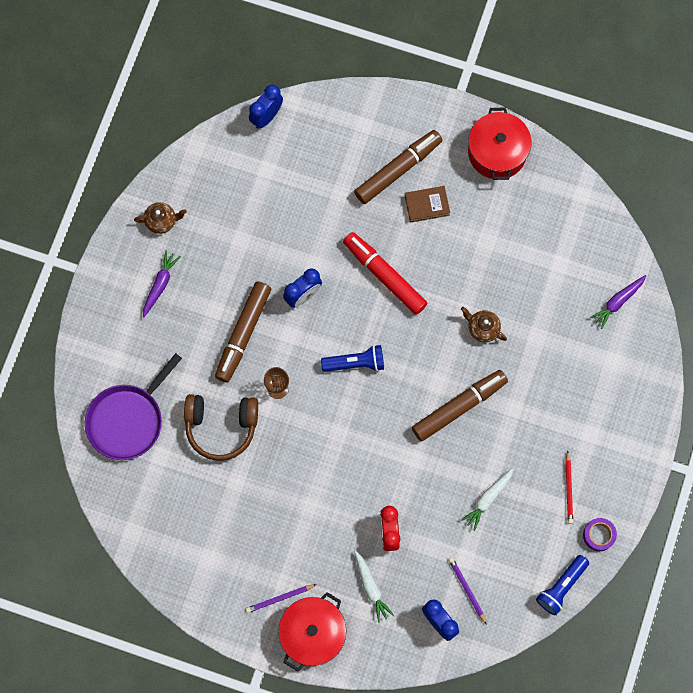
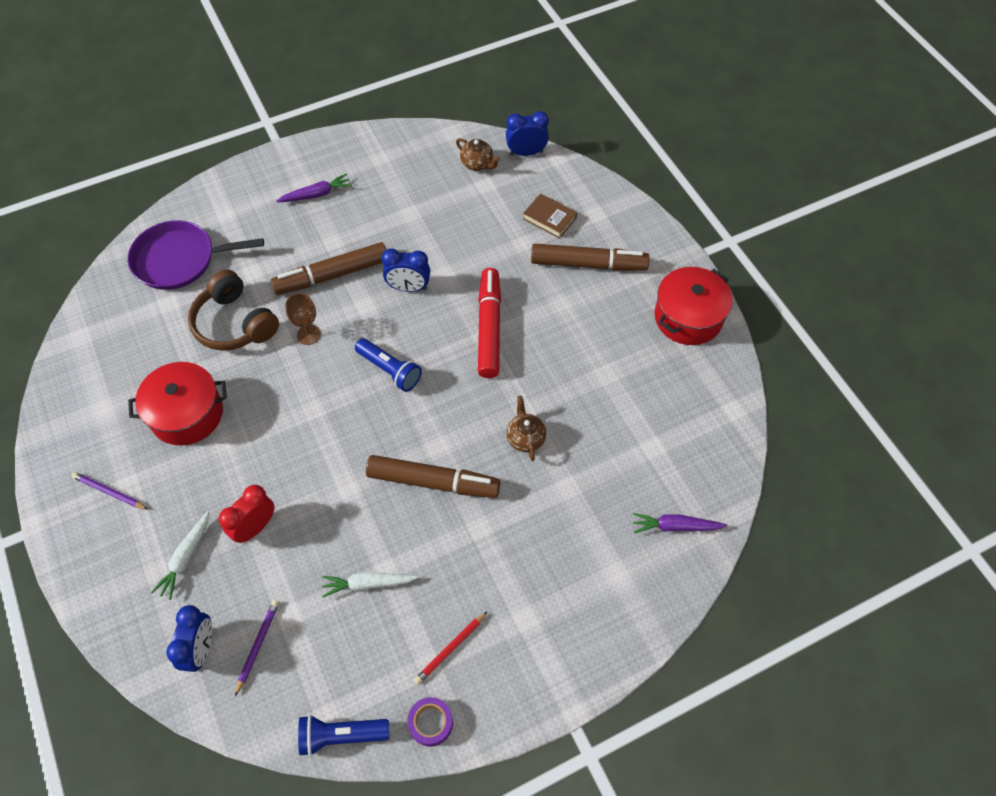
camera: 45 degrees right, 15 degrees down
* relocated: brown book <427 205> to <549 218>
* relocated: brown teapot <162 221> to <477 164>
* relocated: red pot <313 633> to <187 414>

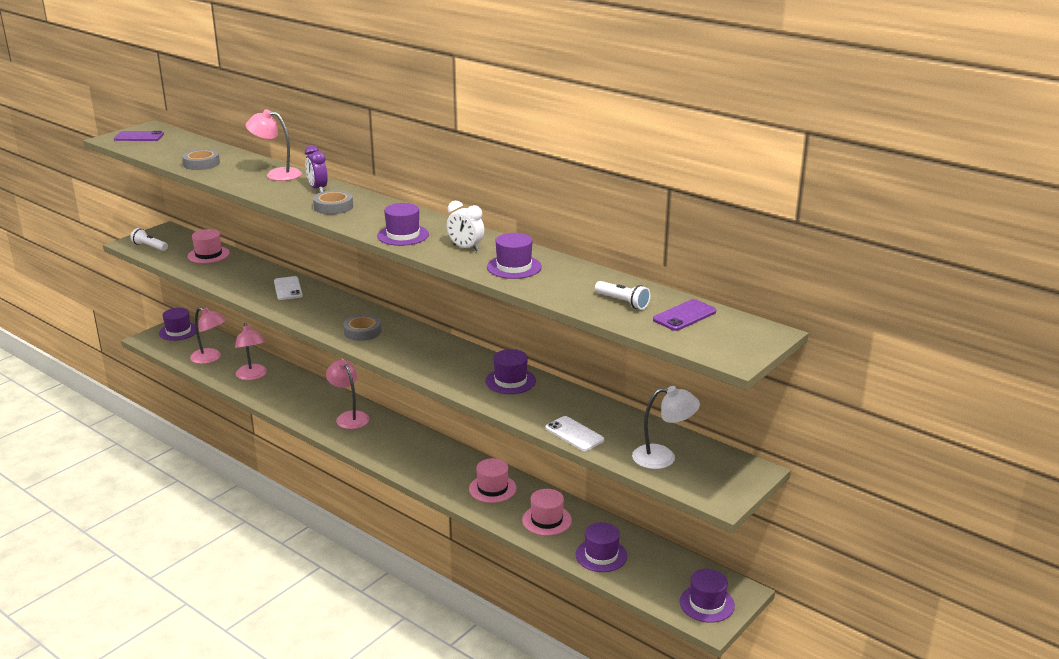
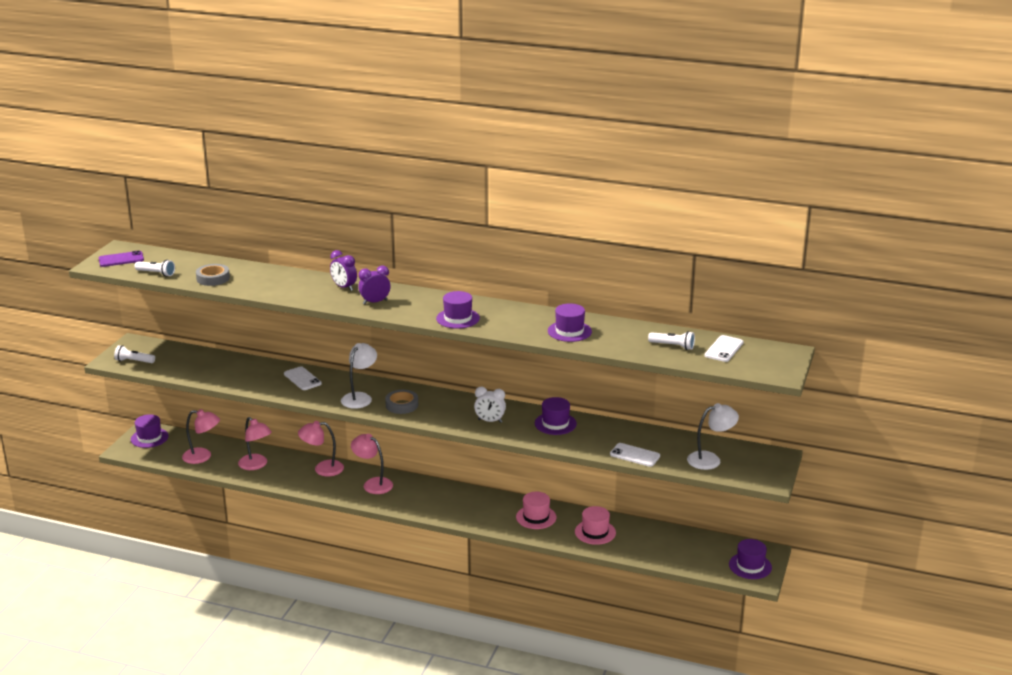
camera: 20 degrees left, 0 degrees up
* relocated: pink lamp <277 174> to <322 469>
* exchanged: grey tape <333 207> to purple clock <375 302>
* relocated: white clock <465 248> to <490 421>
* missing: pink hat <208 255>
* colour: purple phone <684 316> to white phone <724 349>
* missing: purple hat <601 555>
* appeared: white flashlight <156 273>
* appeared: white lamp <360 397>

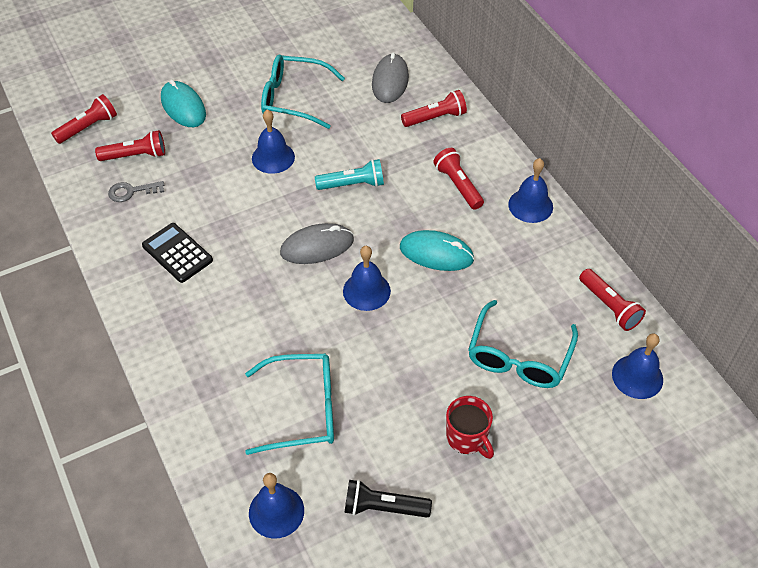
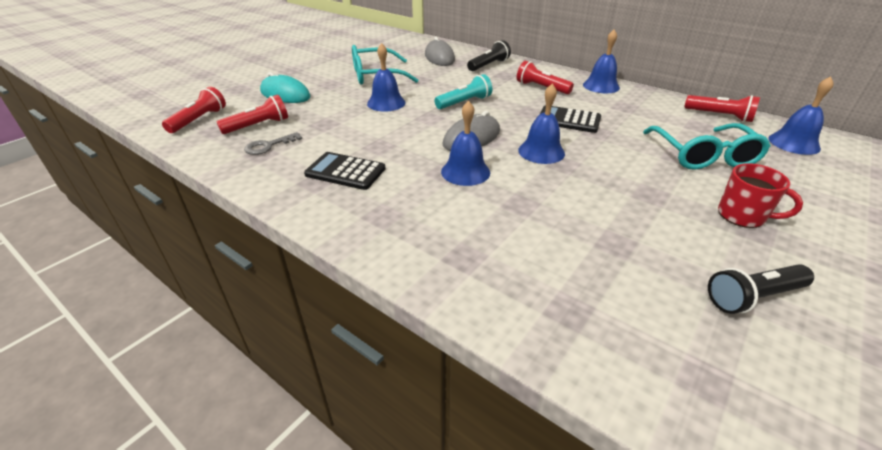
camera: 25 degrees left, 15 degrees down
* colour: red flashlight <435 118> to black flashlight <488 65>
* exchanged: turquoise mouse <436 253> to black calculator <568 120>
* missing: turquoise glasses <303 409>
* relocated: blue bell <276 511> to <465 172>

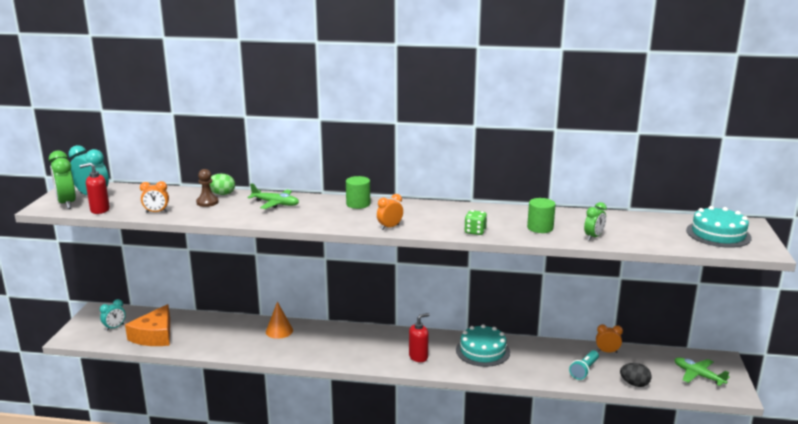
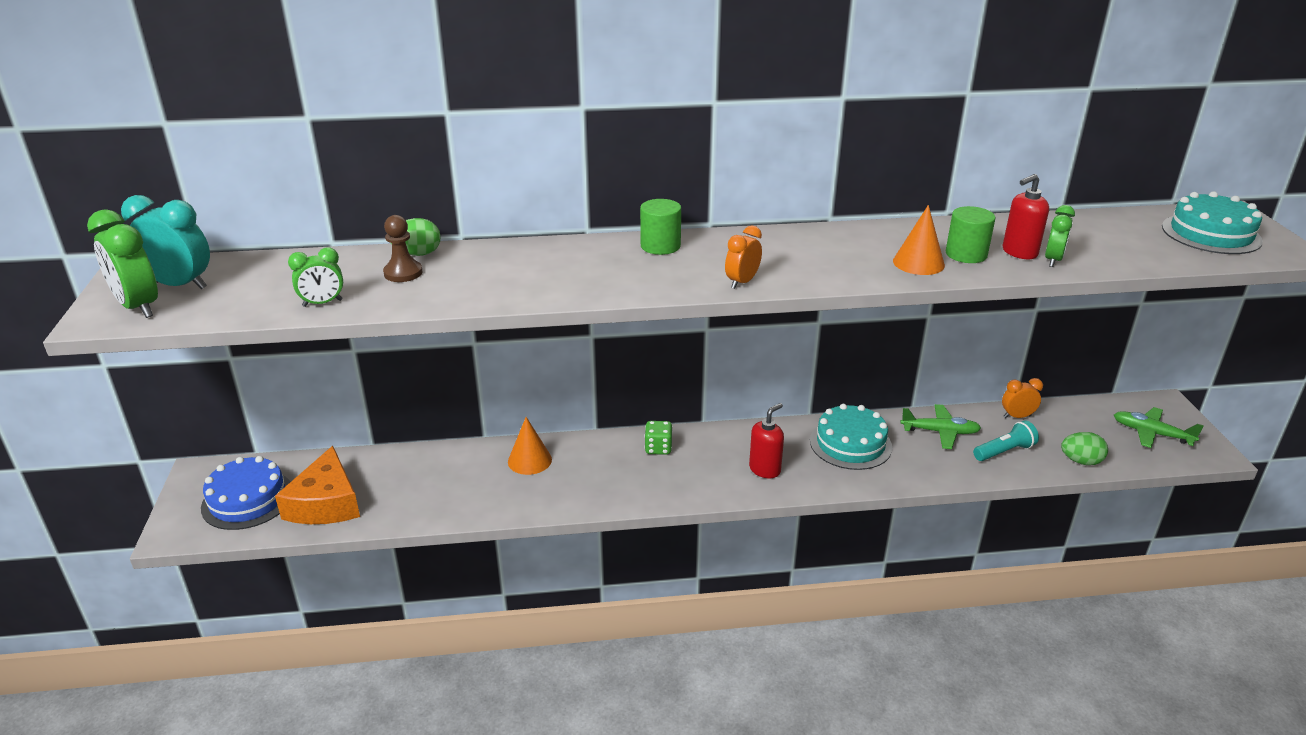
camera: 15 degrees left, 10 degrees up
* relocated: red soap dispenser <99 210> to <1019 252>
* colour: orange clock <156 212> to green clock <322 303>
* relocated: green plane <275 204> to <940 432>
* relocated: green dice <475 231> to <658 448>
* exchanged: turquoise clock <115 327> to blue cake <248 499>
* spun: turquoise flashlight <584 370> = <1004 451> 135 degrees counterclockwise
* colour: black egg <634 384> to green egg <1081 461>
* appeared: orange cone <918 263>

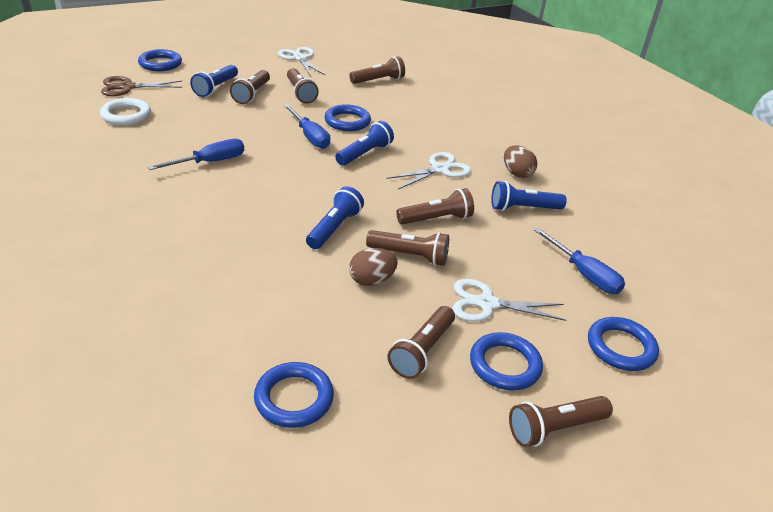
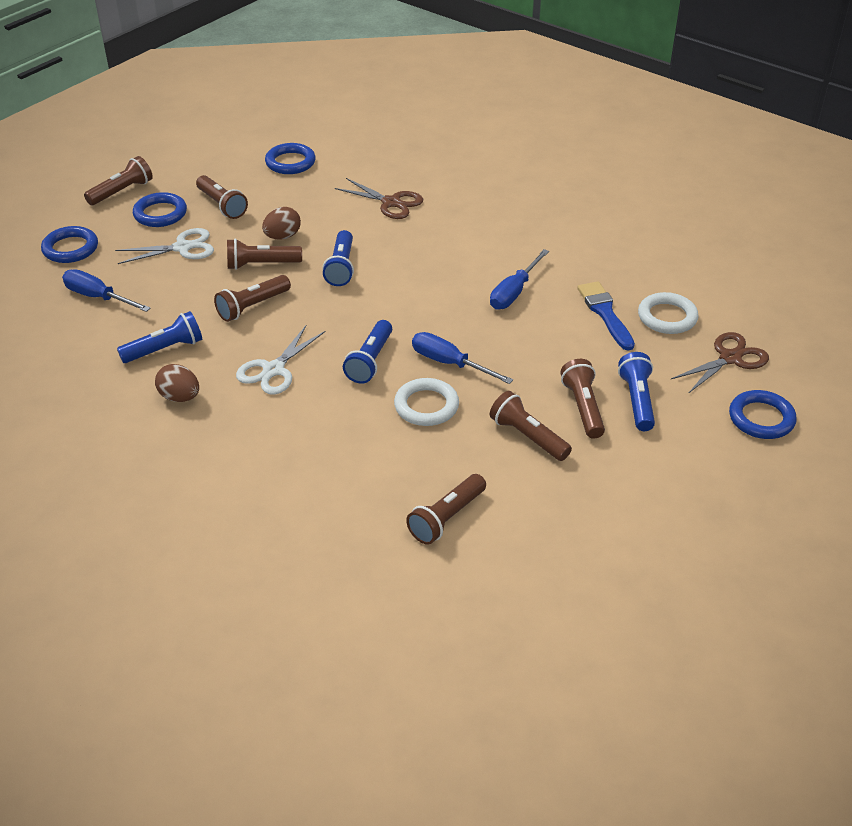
camera: 160 degrees right, 5 degrees up
* missing: white scissors <299 58>
* colour: blue ring <347 121> to white ring <426 406>
* spun: brown flashlight <422 351> = <222 205> 135 degrees clockwise
* appeared: brown scissors <391 203>
* appeared: blue brush <605 313>

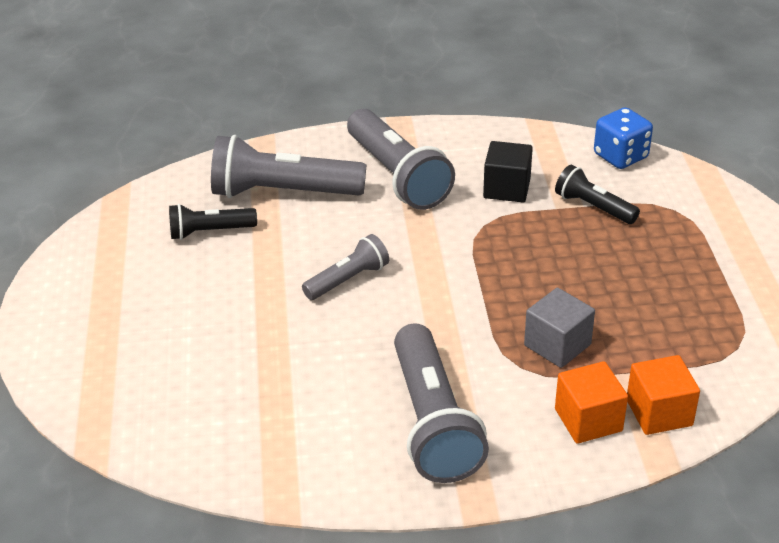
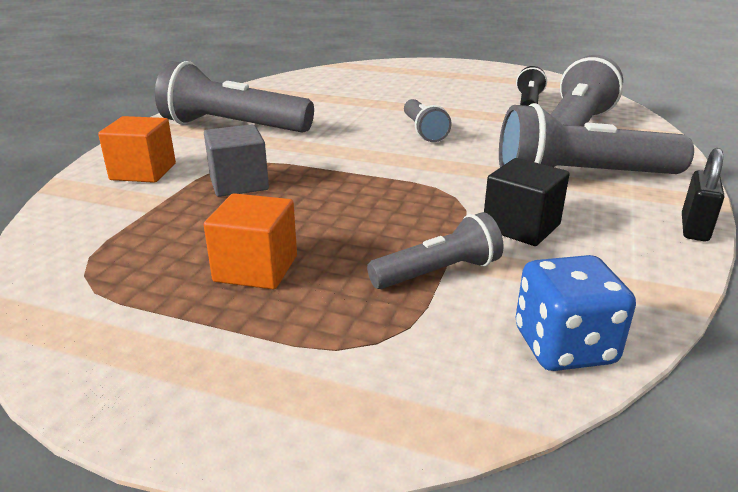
camera: 115 degrees right, 10 degrees down
* colour: black flashlight <593 207> to grey flashlight <438 273>
* relocated: orange cube <659 412> to <256 268>
* appeared: black padlock <694 228>

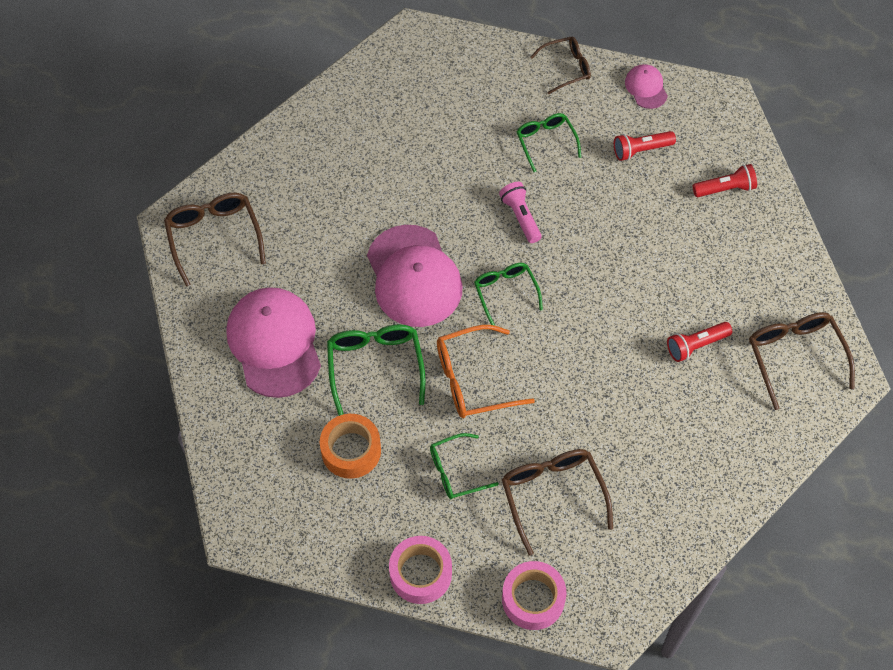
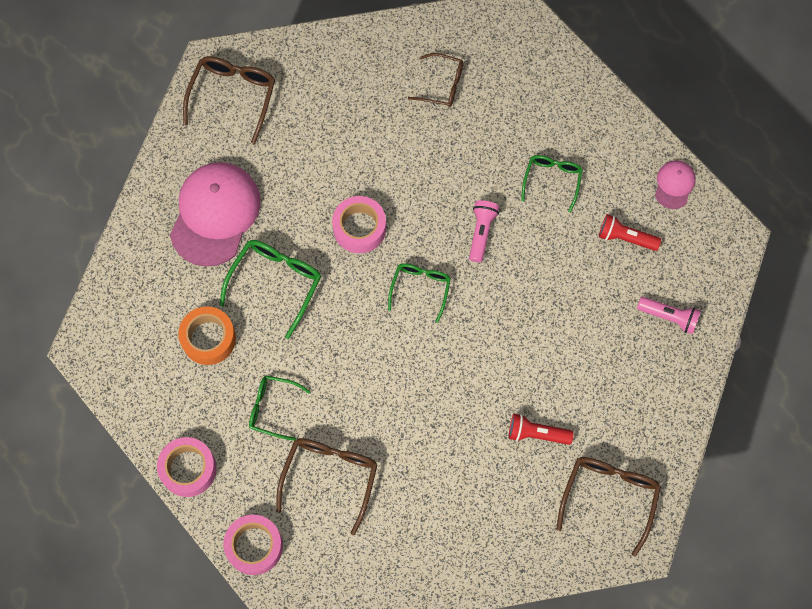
camera: 35 degrees right, 10 degrees up
* relocated: brown glasses <566 68> to <442 85>
* colour: red flashlight <725 189> to pink flashlight <669 317>
* exchanged: pink cap <414 276> to pink tape <359 228>
* missing: orange glasses <473 380>

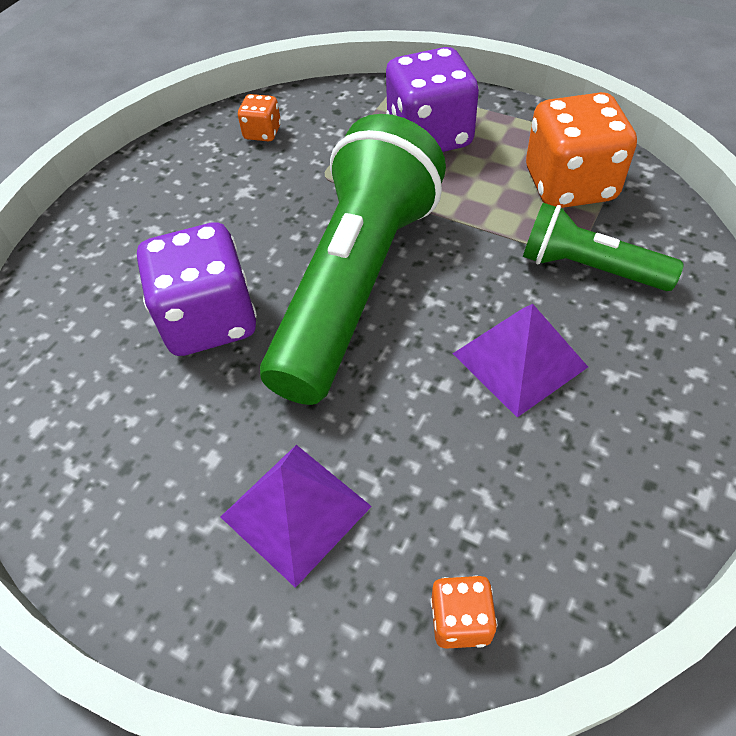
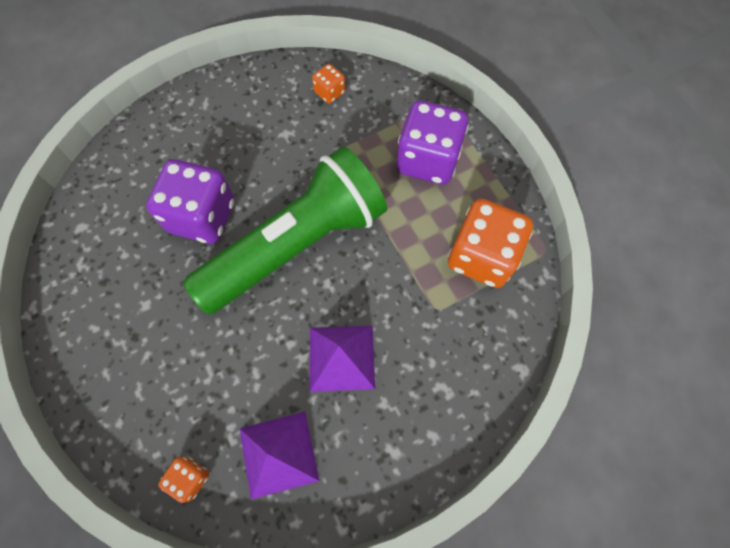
camera: 30 degrees right, 15 degrees up
* missing: green flashlight <589 268>
* relocated: purple pyramid <295 511> to <278 454>

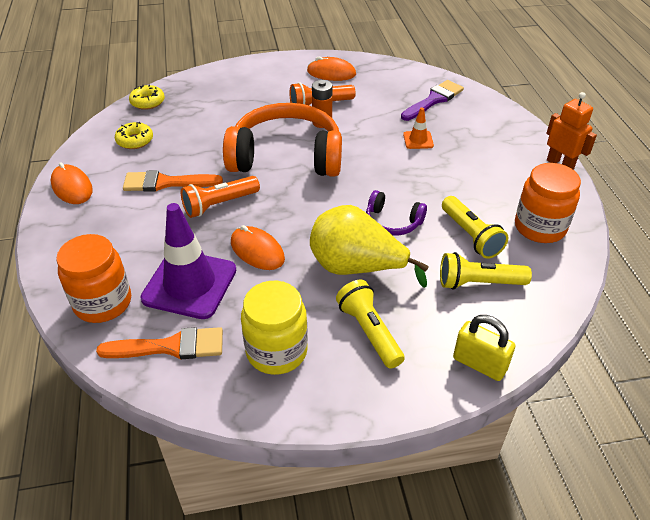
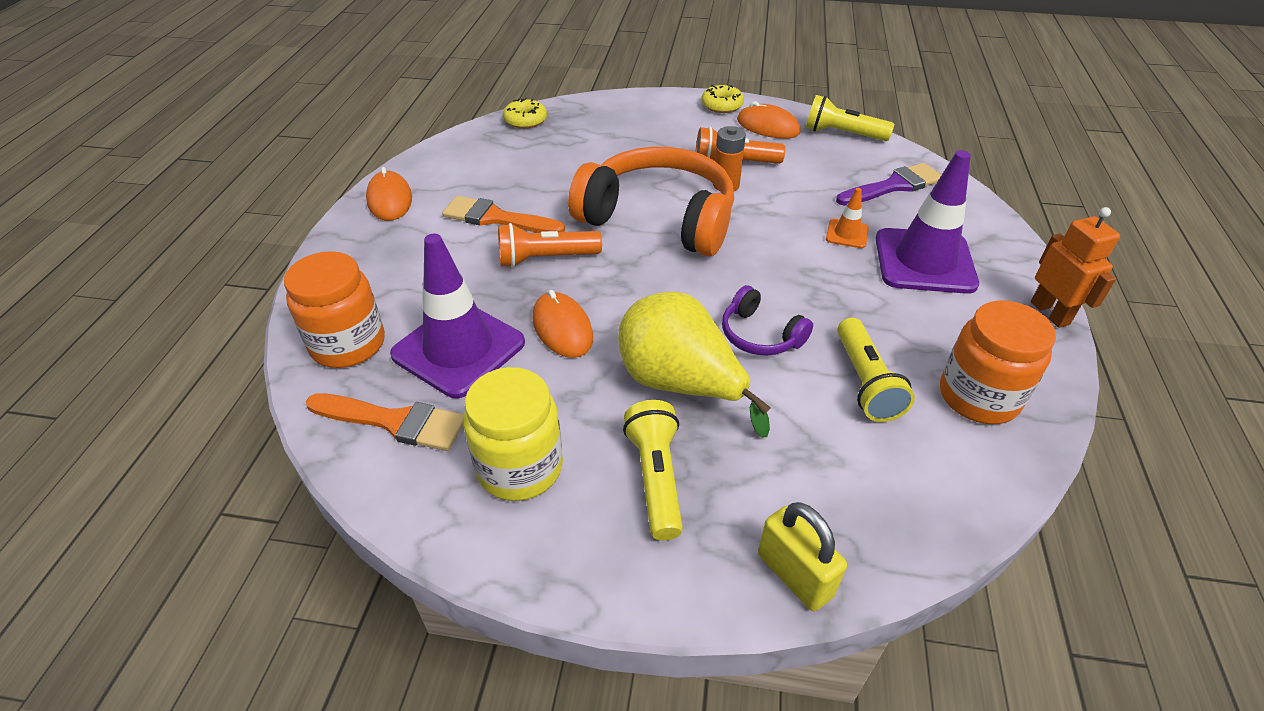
camera: 20 degrees right, 0 degrees up
* relocated: yellow donut <135 140> to <722 105>
* relocated: yellow flashlight <478 283> to <842 134>
* appeared: purple traffic cone <924 261>

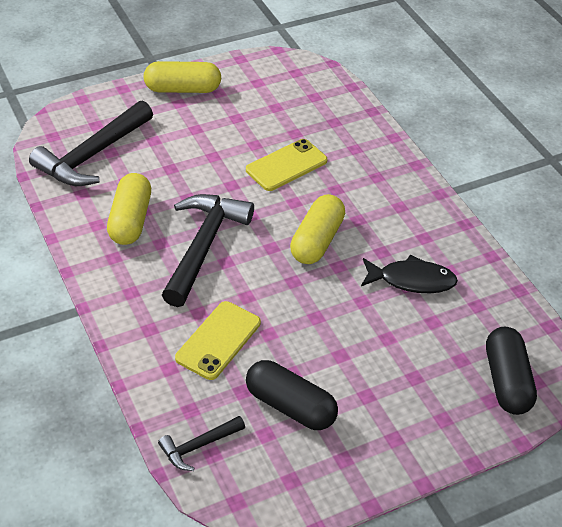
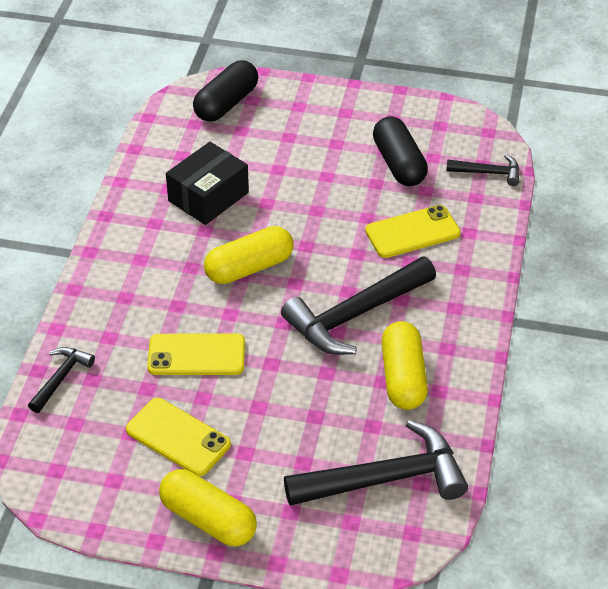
camera: 140 degrees left, 0 degrees up
* spun: yellow capsule <130 220> = <403 377> 45 degrees counterclockwise
* exchanged: black fish <412 280> to black box <208 197>
* appeared: black hammer <61 378>
* appeared: yellow phone <178 437>

